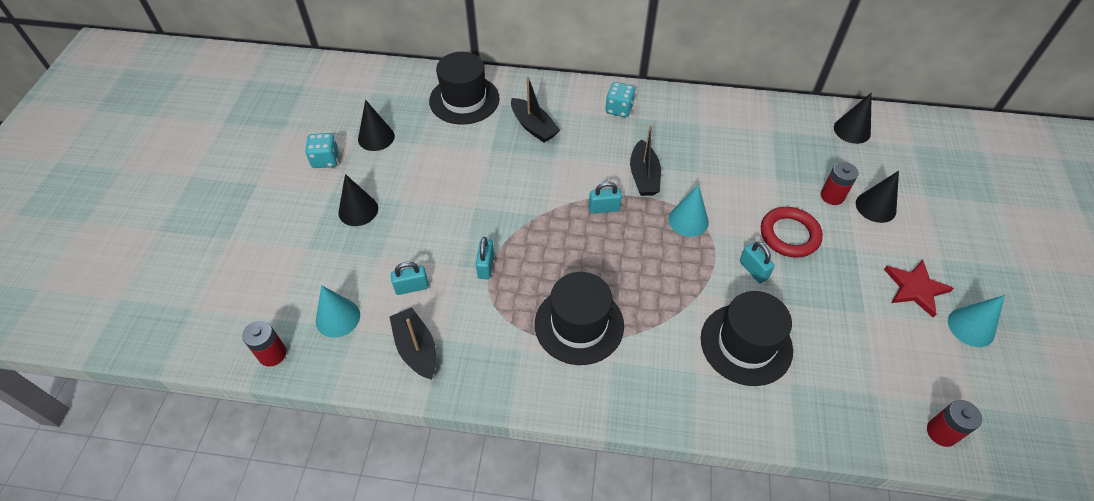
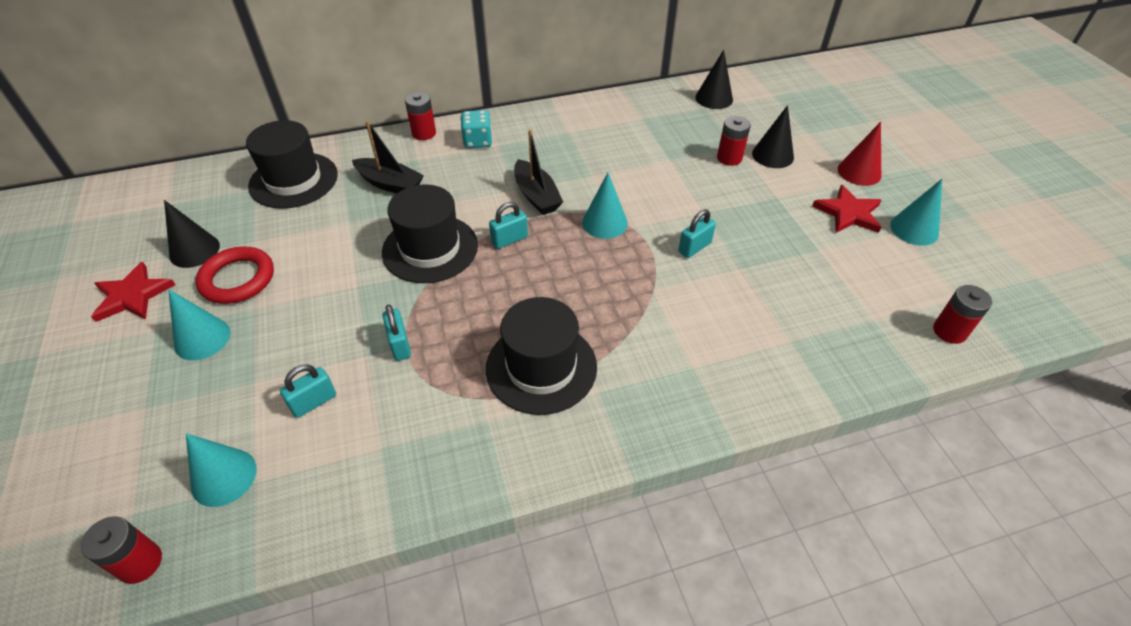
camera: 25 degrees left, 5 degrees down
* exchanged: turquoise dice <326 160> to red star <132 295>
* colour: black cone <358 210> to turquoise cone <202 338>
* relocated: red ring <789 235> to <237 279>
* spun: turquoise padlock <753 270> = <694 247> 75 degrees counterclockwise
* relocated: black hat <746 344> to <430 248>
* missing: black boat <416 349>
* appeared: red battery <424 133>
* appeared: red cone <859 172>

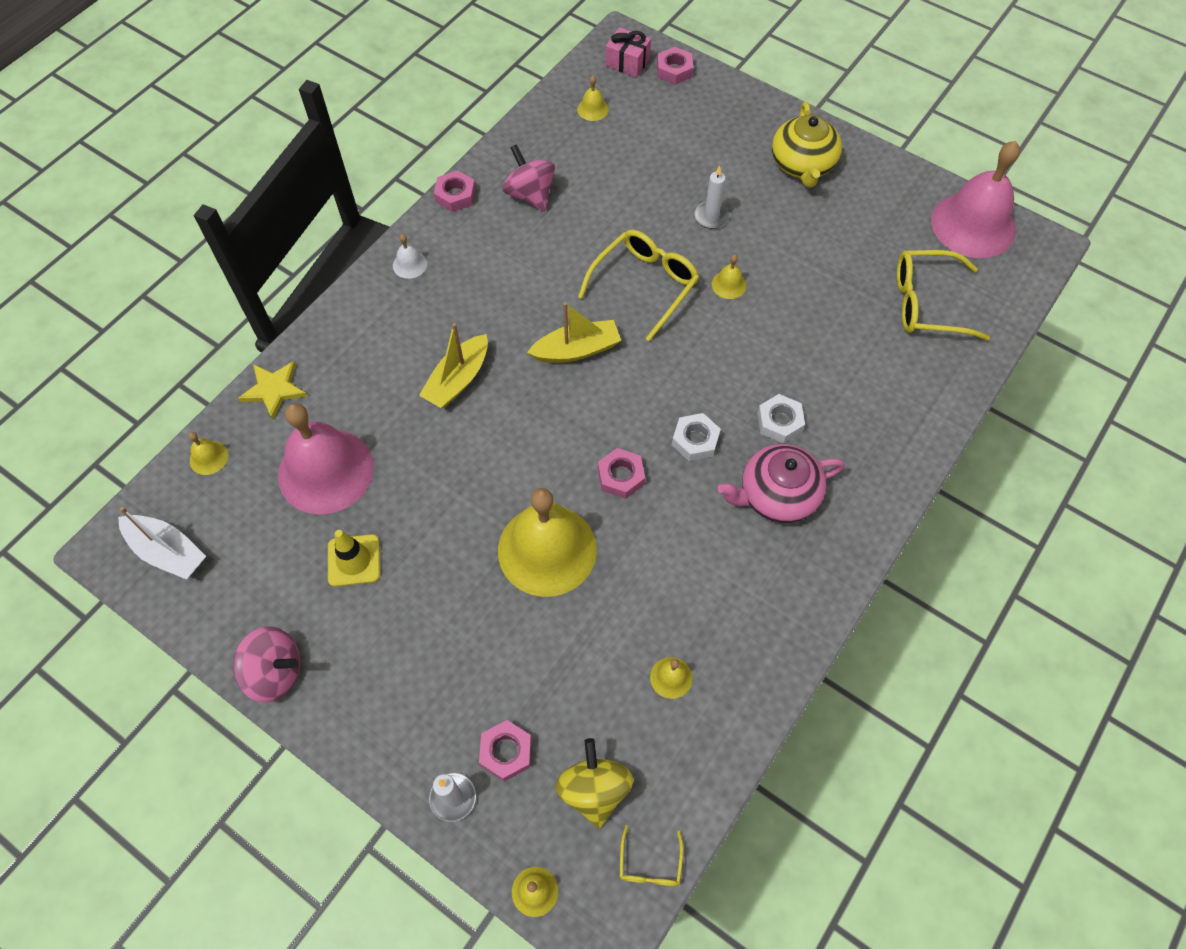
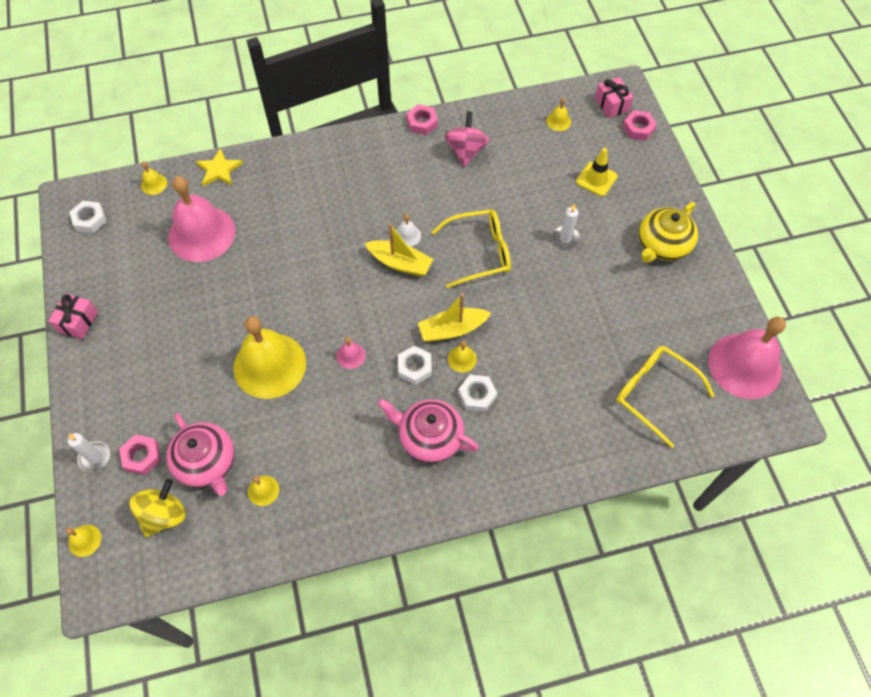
camera: 40 degrees right, 0 degrees up
* relocated: white bell <410 264> to <407 235>
* relocated: yellow bell <729 284> to <462 359>
* relocated: yellow boat <458 380> to <452 329>
* exchanged: pink nut <621 476> to pink bell <351 355>
* exchanged: white boat <167 551> to white nut <90 219>
* relocated: yellow traffic cone <354 560> to <596 179>
* exchanged: pink spinning top <275 672> to pink gift <78 322>
* missing: yellow glasses <650 864>
* appeared: pink teapot <207 463>

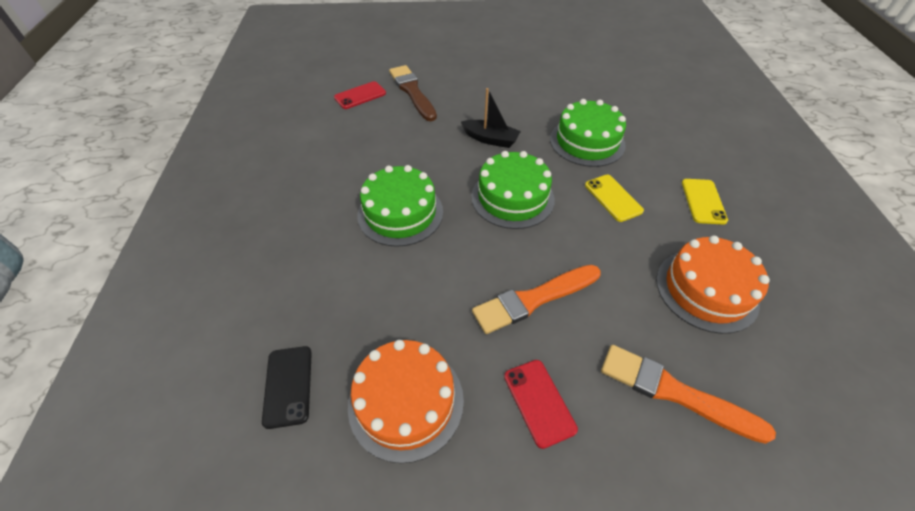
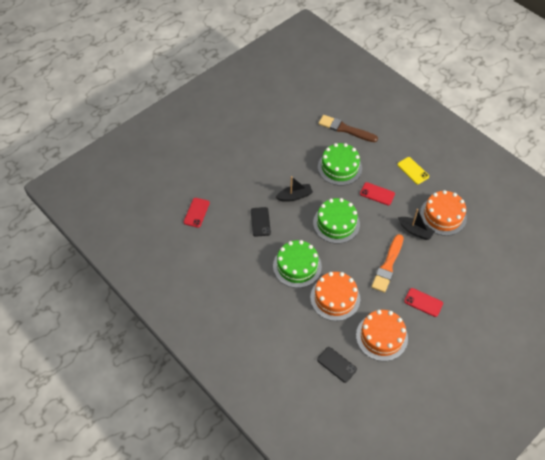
camera: 40 degrees left, 5 degrees up
* relocated: brown brush <412 92> to <345 129>
* colour: yellow phone <613 198> to red phone <377 194>
* missing: orange brush <674 392>
* appeared: black phone <260 222>
* appeared: black boat <415 231>
* appeared: orange cake <335 298>

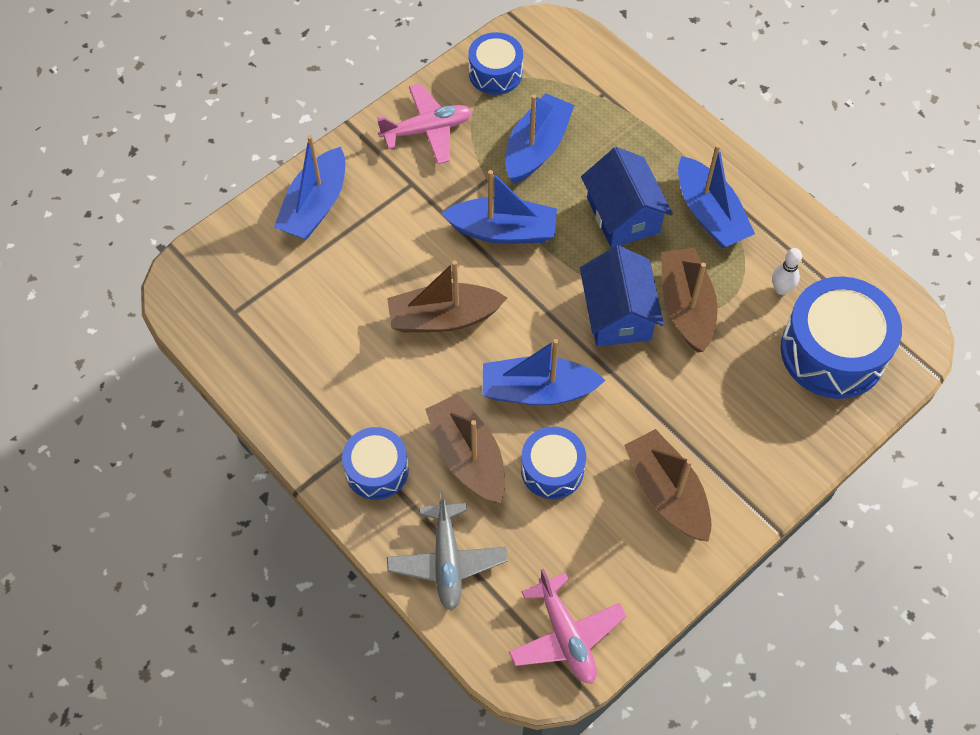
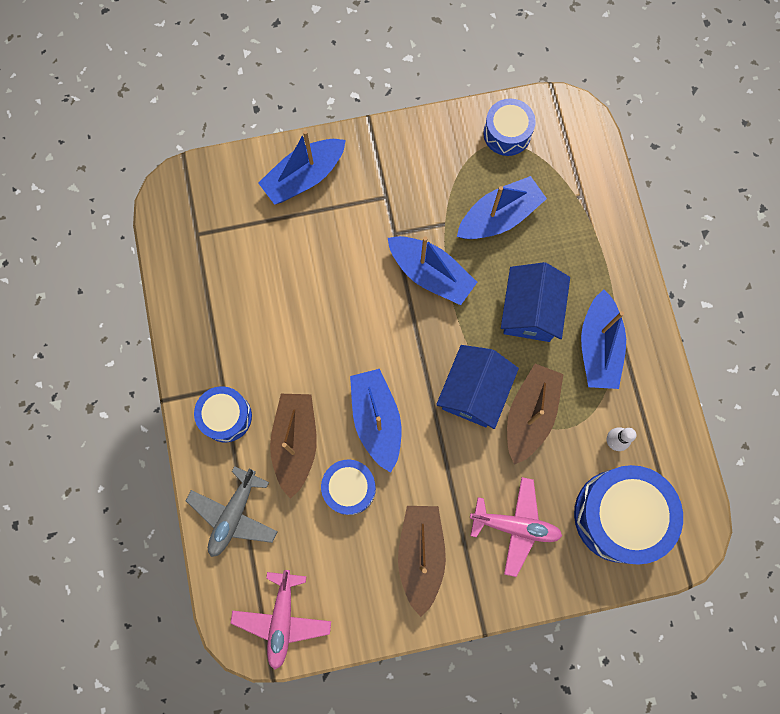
camera: 30 degrees right, 15 degrees up
* relocated: pink plane <427 130> to <515 526>
* missing: brown boat <443 318>
* spun: blue boat <537 390> = <376 420> 45 degrees clockwise

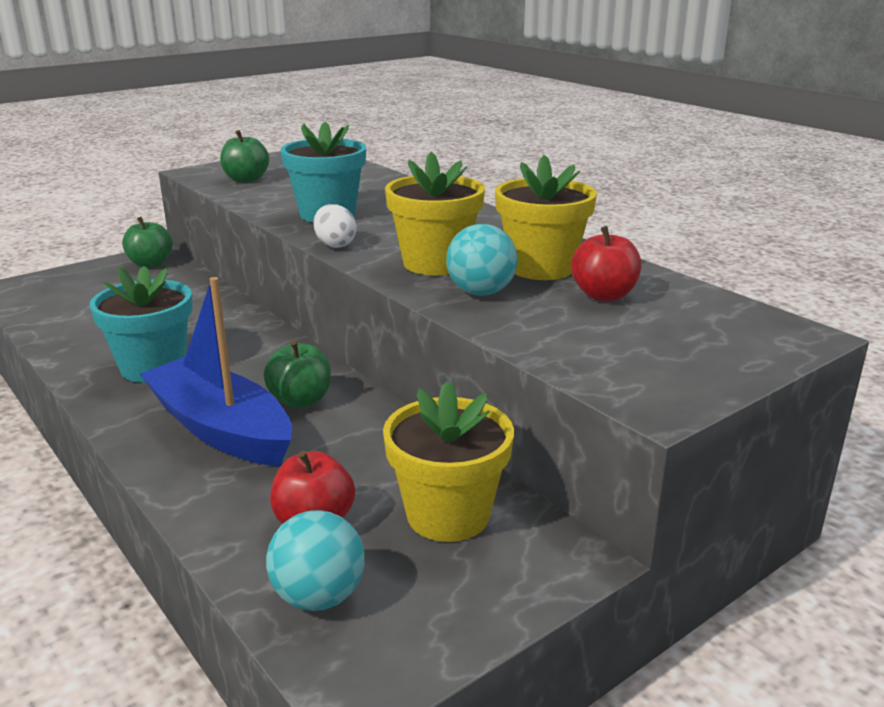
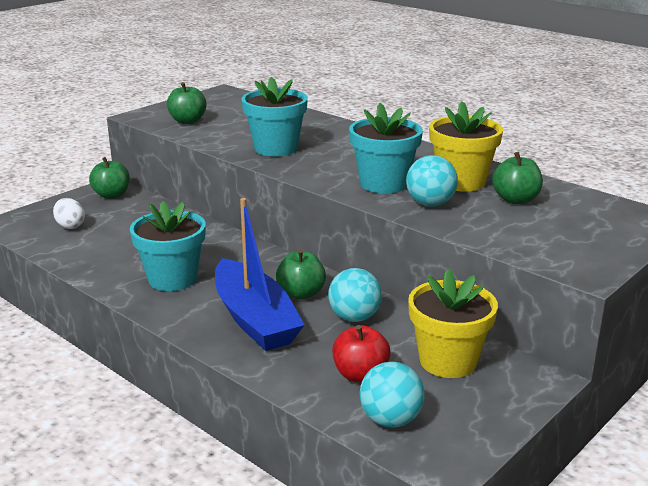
camera: 10 degrees left, 0 degrees up
* colour: yellow flower pot <435 263> to turquoise flower pot <383 184>
* relocated: white egg <335 245> to <70 226>
* colour: red apple <604 295> to green apple <515 200>
* spun: blue boat <220 429> = <255 319> 150 degrees counterclockwise
* appeared: turquoise ball <354 317>

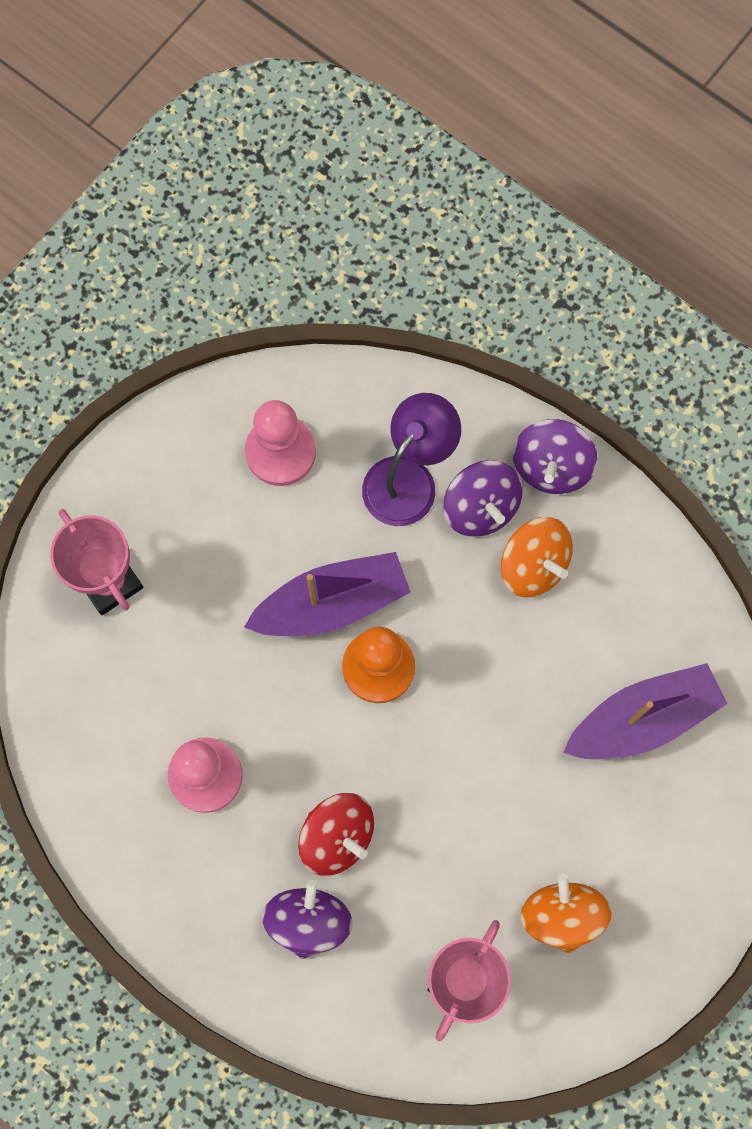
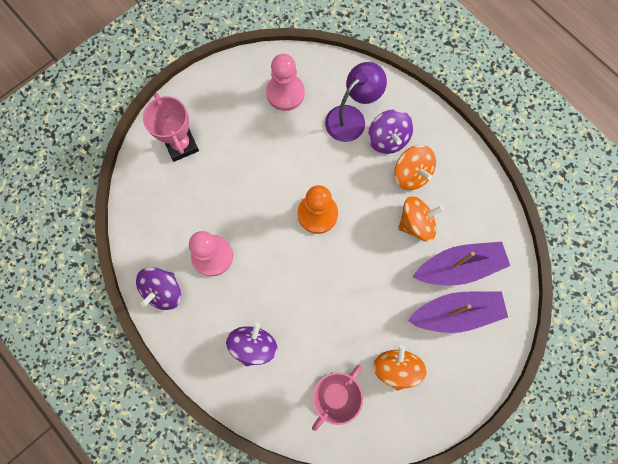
camera: 10 degrees right, 0 degrees up
* relocated: purple spinning top <551 466> to <163 291>
* relocated: purple boat <332 603> to <456 313>
* missing: red spinning top <337 836>
* appeared: orange spinning top <416 223>

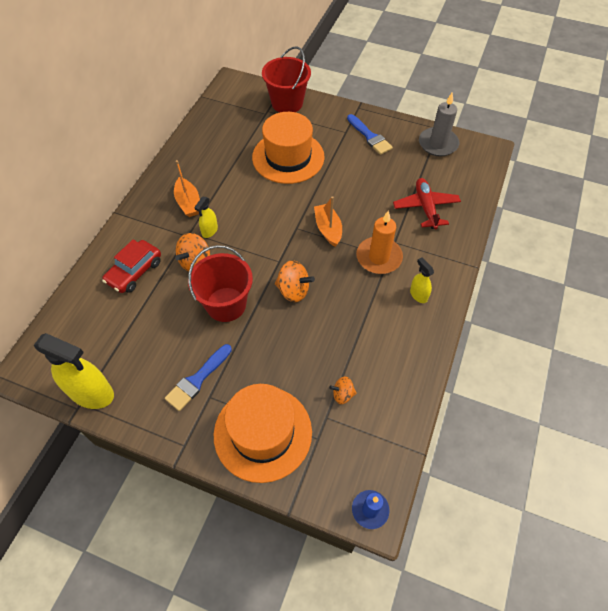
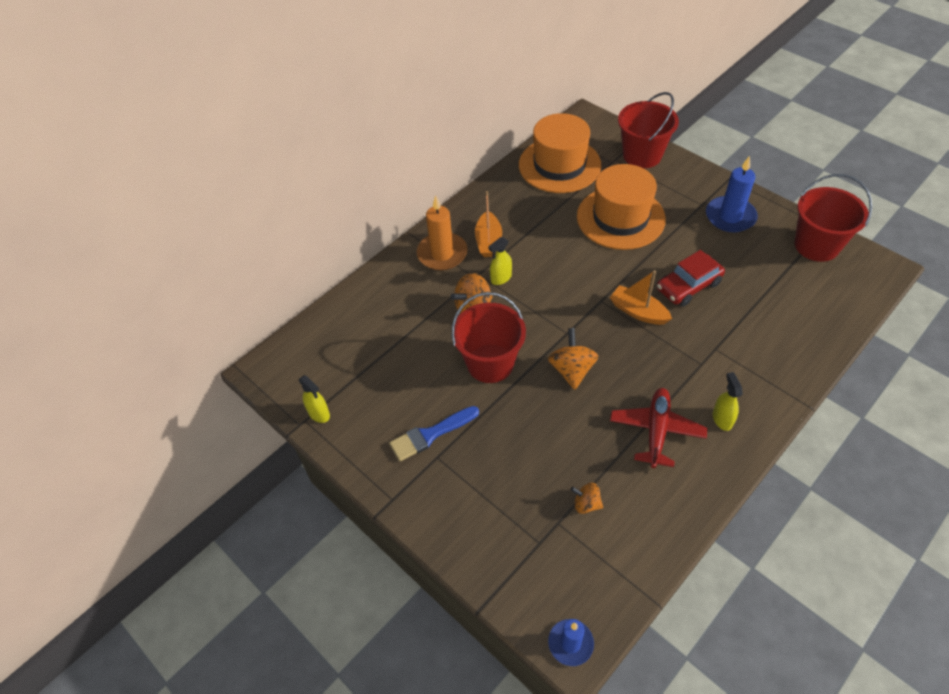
camera: 25 degrees right, 5 degrees down
* exchanged: grey candle <438 144> to red bucket <816 245>
* exchanged: blue brush <370 136> to blue candle <730 217>
* relocated: red plane <425 207> to <656 431>
* spun: orange boat <328 229> = <638 312> 60 degrees counterclockwise
* relocated: orange candle <379 257> to <442 254>
* relocated: red car <134 271> to <688 286>
* spun: orange spinning top <293 290> = <571 370> 135 degrees counterclockwise
* size: yellow spray bottle <92 393> = <319 414> x0.50
* relocated: orange hat <263 433> to <559 165>

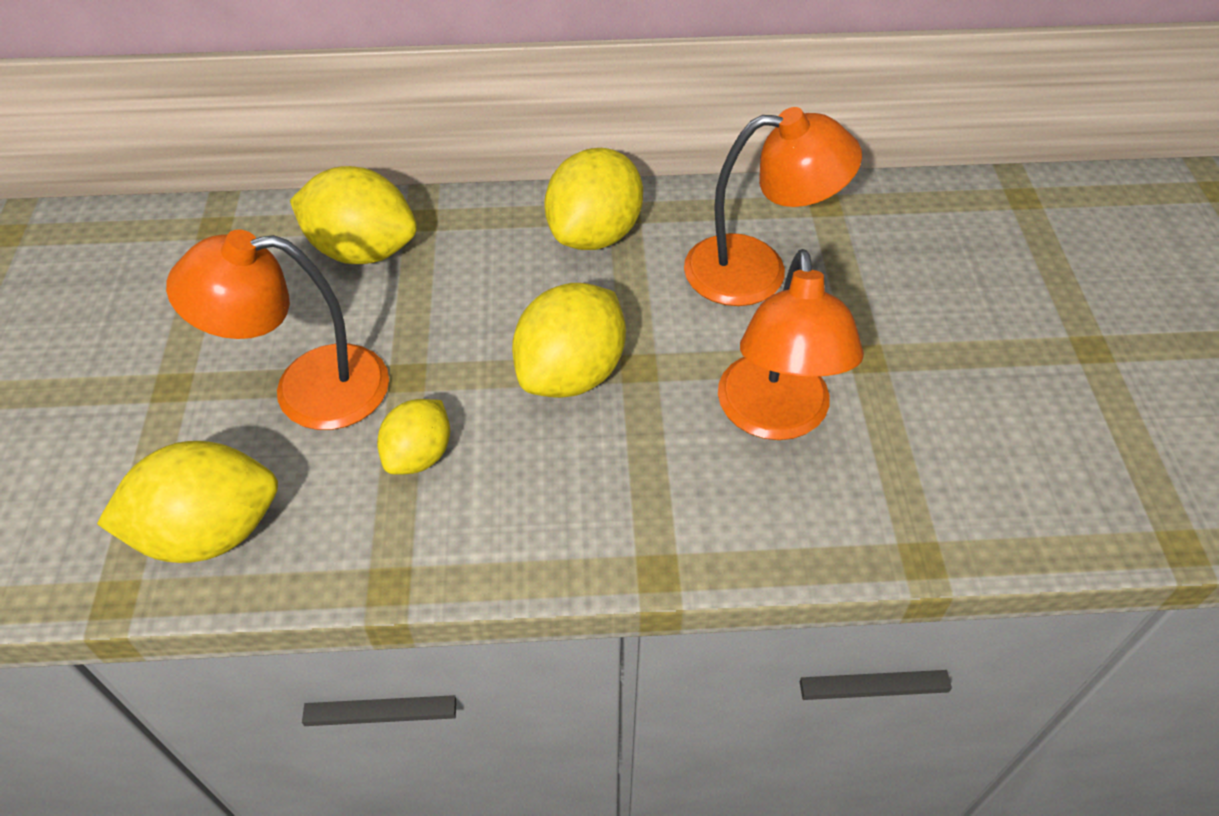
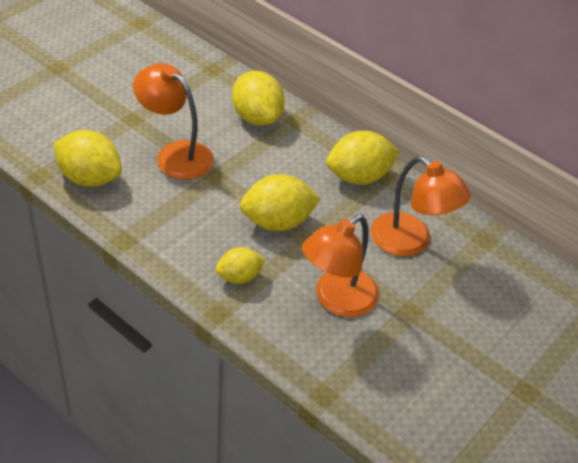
camera: 40 degrees right, 5 degrees down
* relocated: yellow lemon <419 455> to <239 277>

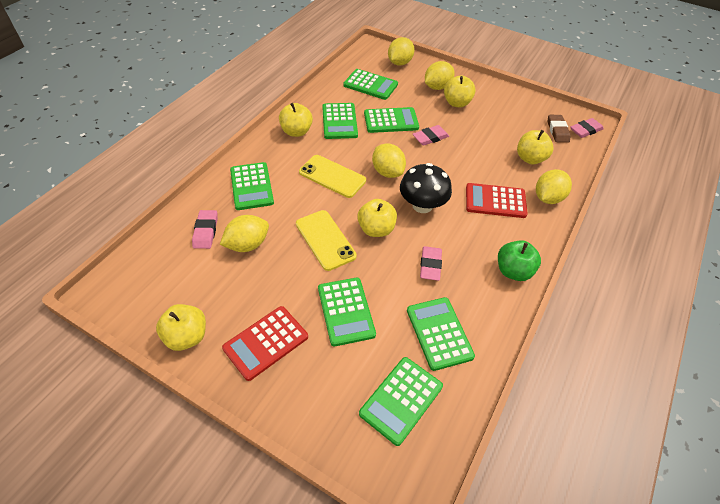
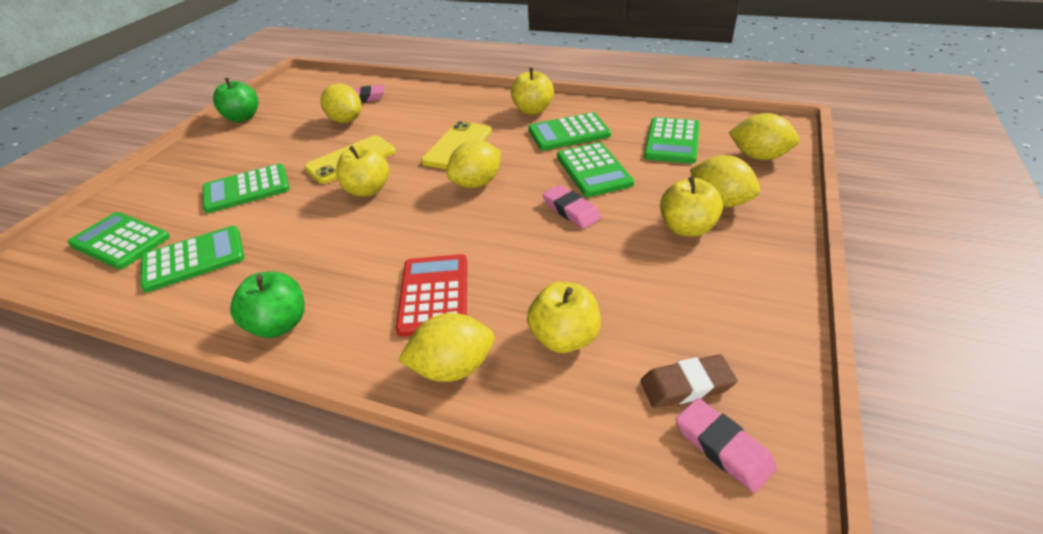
camera: 85 degrees right, 10 degrees down
* missing: green calculator <251 186>
* missing: black mushroom <422 205>
* spun: yellow lemon <548 198> = <453 368> 45 degrees counterclockwise
* missing: pink eraser <430 265>
* colour: yellow apple <187 337> to green apple <243 118>
* missing: red calculator <266 342>

